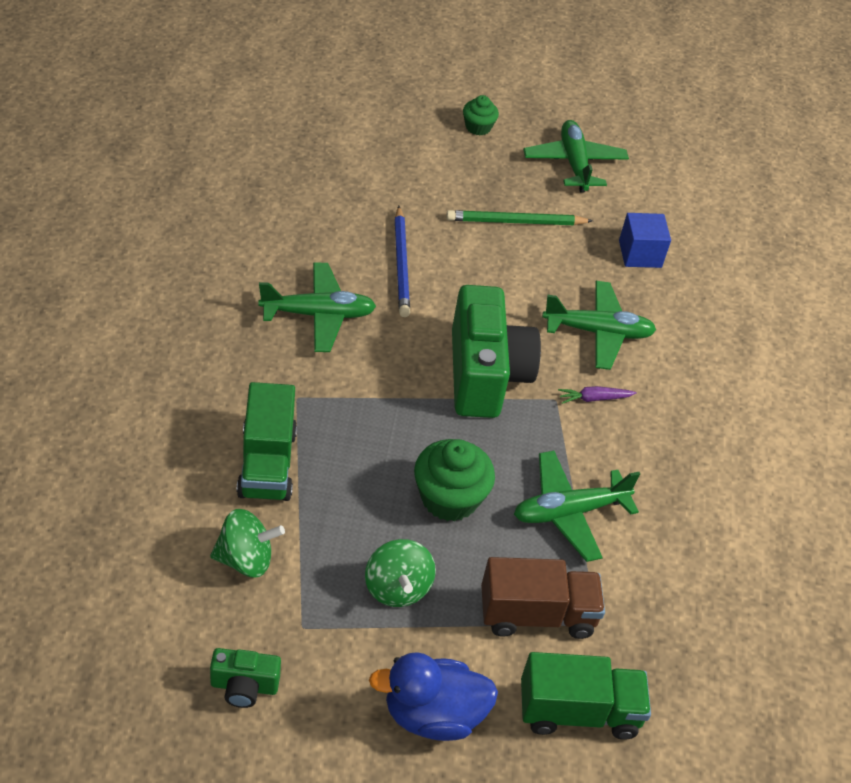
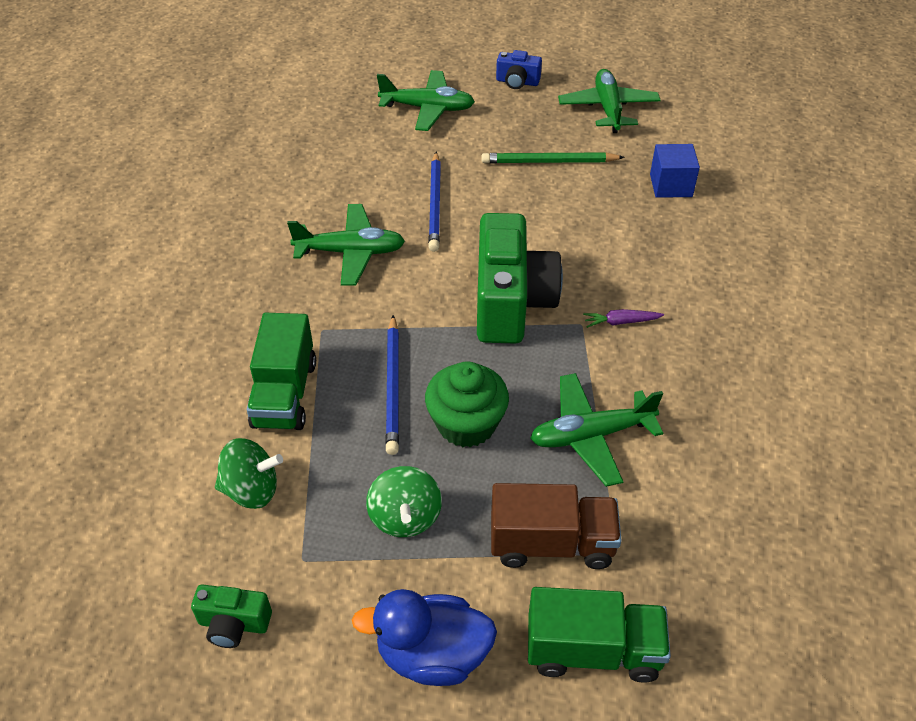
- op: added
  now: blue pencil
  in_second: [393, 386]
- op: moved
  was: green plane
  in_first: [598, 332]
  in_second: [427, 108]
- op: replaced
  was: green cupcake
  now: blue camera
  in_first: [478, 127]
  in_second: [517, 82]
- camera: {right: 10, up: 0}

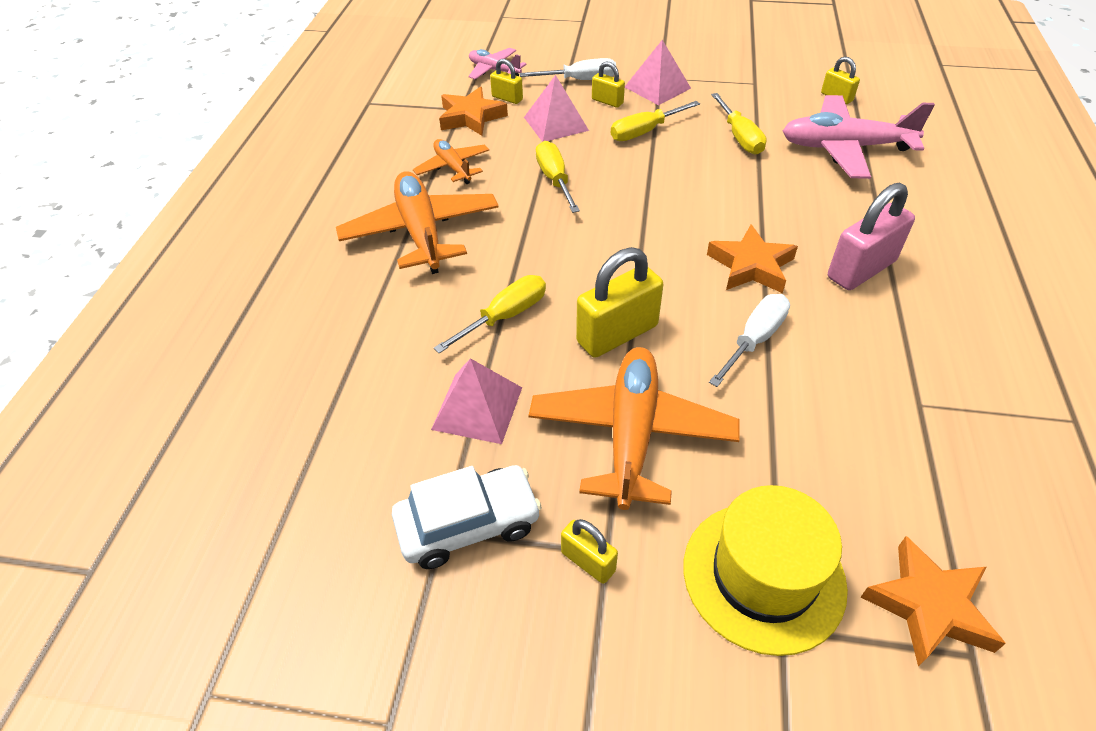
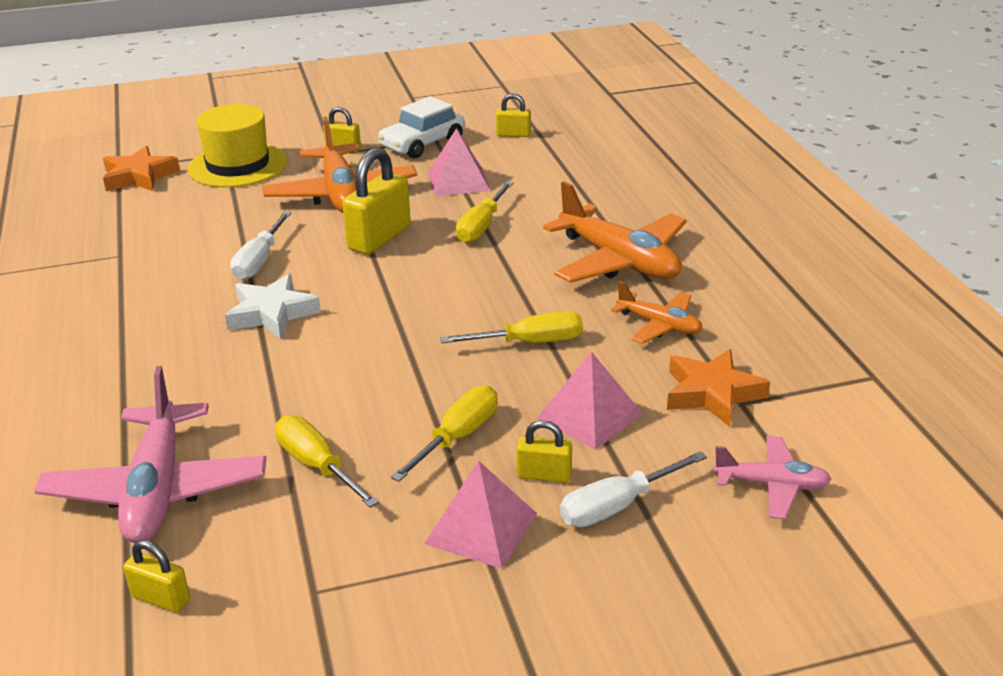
- op: removed
  was: pink padlock
  in_first: [861, 269]
- op: moved
  was: yellow padlock
  in_first: [507, 98]
  in_second: [513, 134]
- op: recoloured
  was: orange star
  now: white star
  in_first: [751, 266]
  in_second: [272, 313]
- op: turned
  was: yellow screwdriver
  in_first: [555, 180]
  in_second: [529, 342]
  clockwise: -60
- op: turned
  was: pink plane
  in_first: [844, 148]
  in_second: [157, 490]
  clockwise: 105
- camera: {right: 155, up: -15}

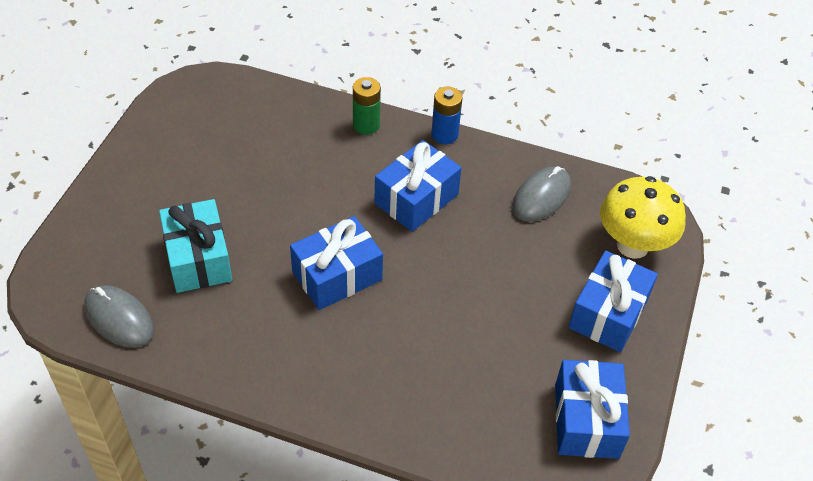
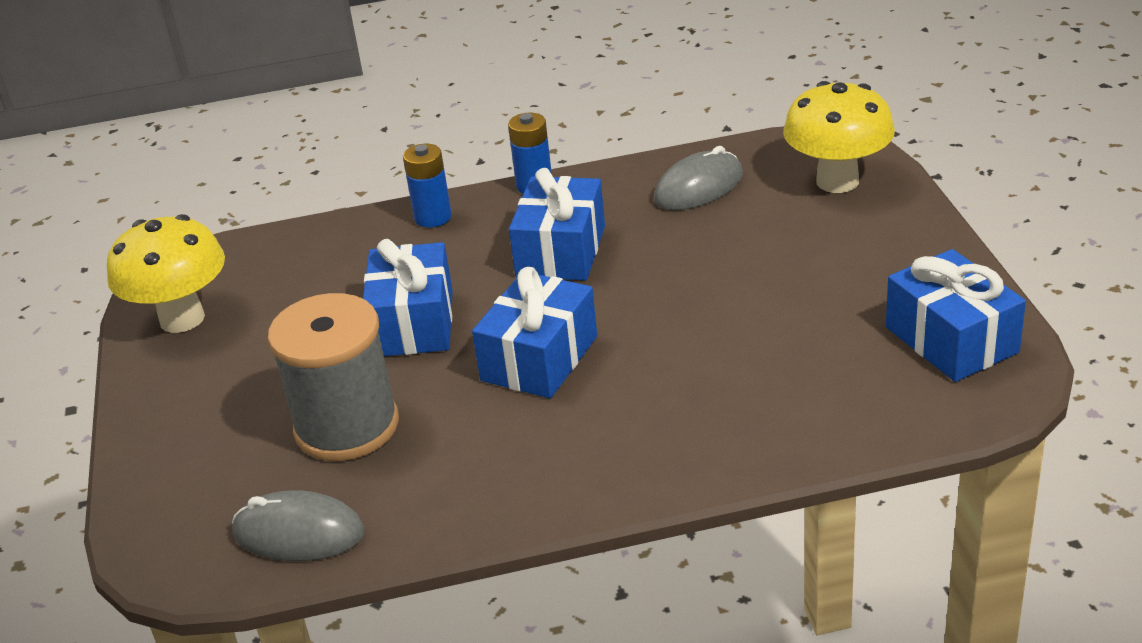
- op: added
  now: yellow mushroom
  in_second: [182, 319]
- op: moved
  was: blue gift
  in_first: [608, 313]
  in_second: [413, 323]
- op: replaced
  was: turquoise gift
  now: grey spool
  in_first: [198, 259]
  in_second: [347, 426]
- op: recoloured
  was: green battery
  now: blue battery
  in_first: [366, 125]
  in_second: [433, 217]
- op: turned
  was: grey mouse
  in_first: [541, 197]
  in_second: [698, 187]
  clockwise: 45
- camera: {right: -25, up: -15}

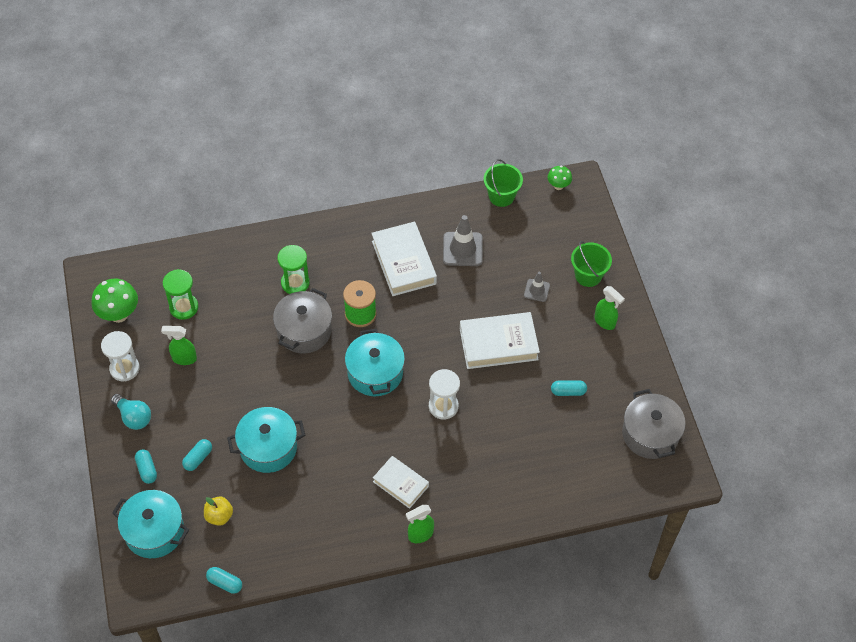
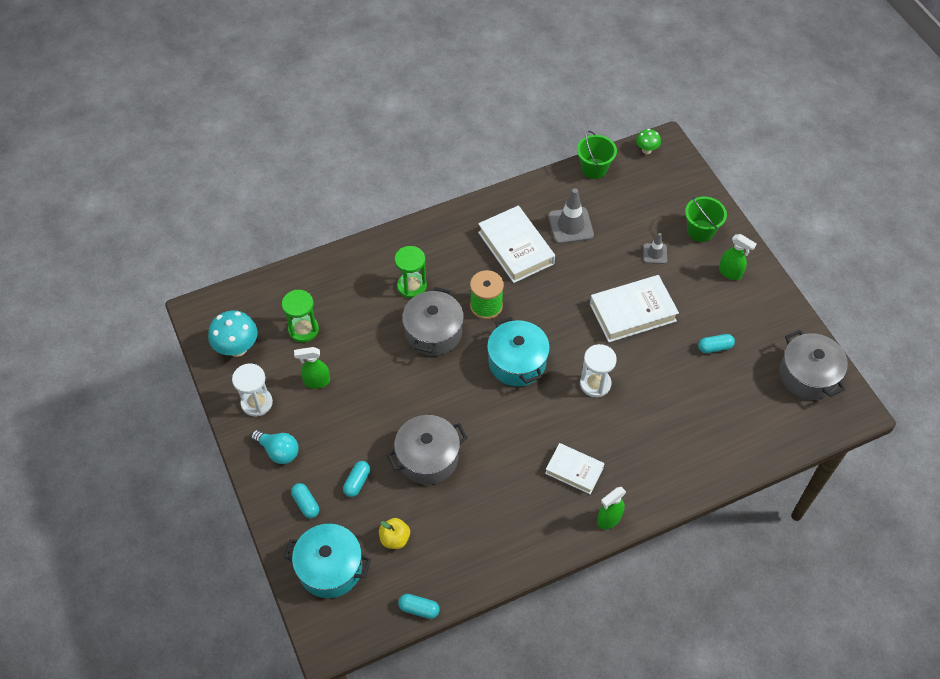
- op: recoloured
  was: green mushroom
  now: turquoise mushroom
  in_first: [119, 314]
  in_second: [237, 348]
- op: recoloured
  was: turquoise pot
  now: grey pot
  in_first: [268, 448]
  in_second: [428, 458]
- camera: {right: -10, up: 0}

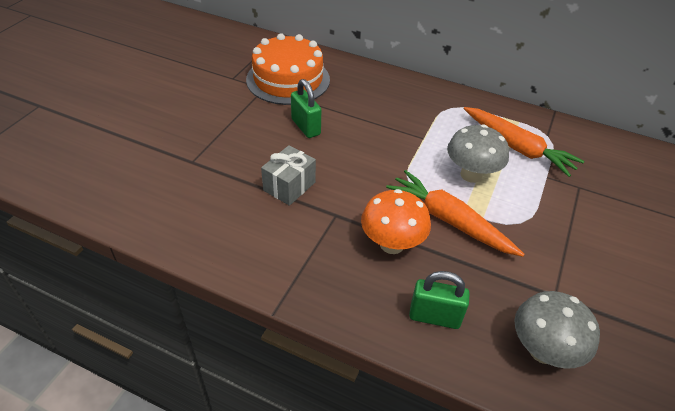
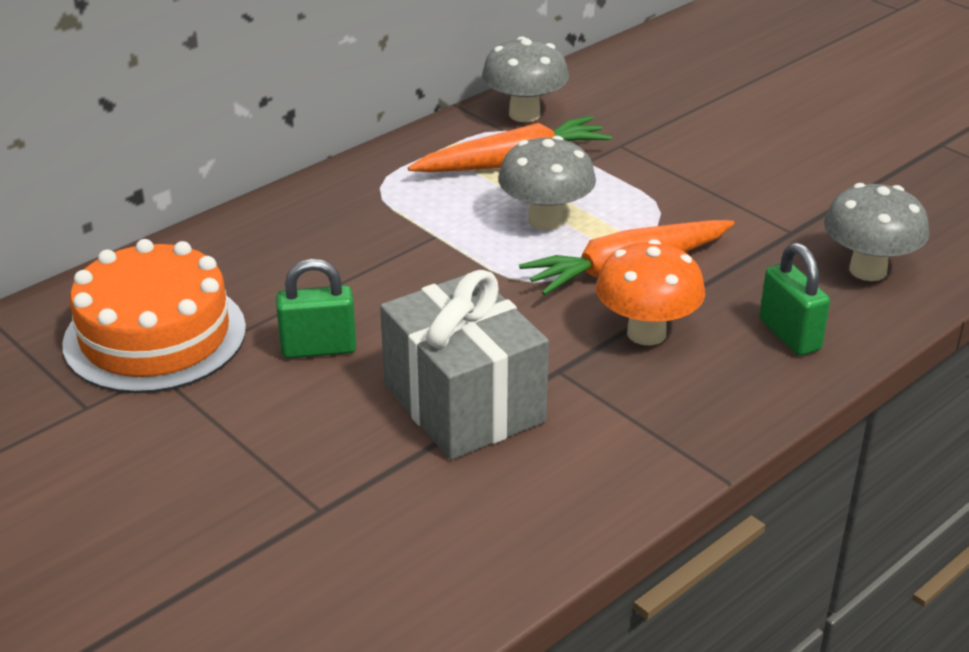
- op: added
  now: grey mushroom
  in_second: [524, 114]
- op: turned
  was: green padlock
  in_first: [434, 317]
  in_second: [789, 335]
  clockwise: -60
- op: resized
  was: grey gift
  in_first: [289, 186]
  in_second: [464, 403]
  ratio: 1.74
- camera: {right: -65, up: -10}

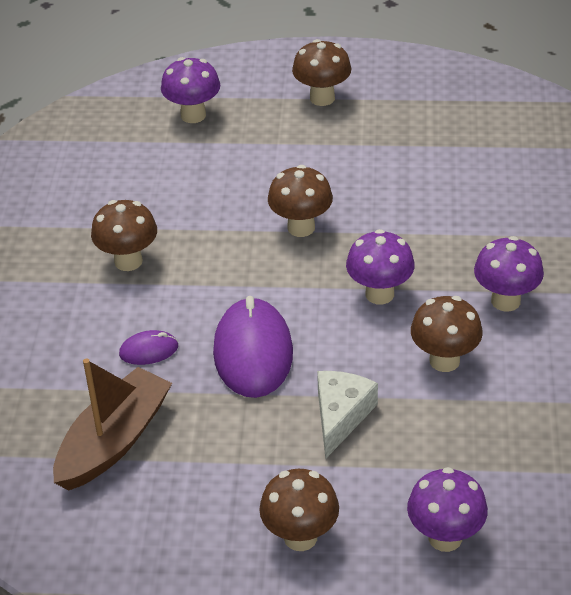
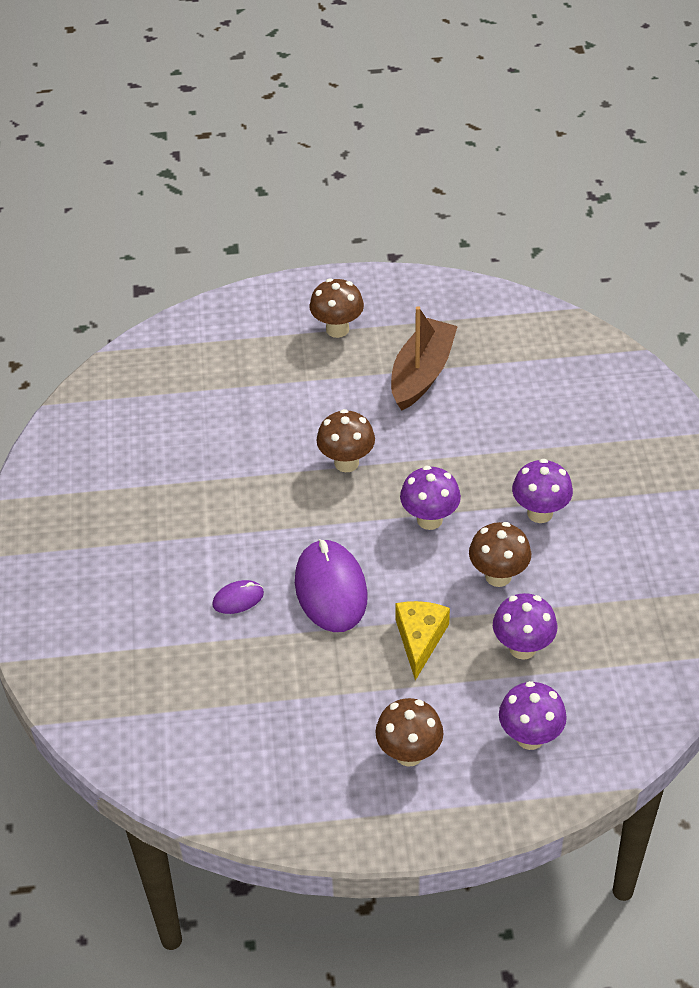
- op: removed
  was: brown mushroom
  in_first: [128, 261]
- op: moved
  was: brown boat
  in_first: [114, 441]
  in_second: [422, 373]
- op: moved
  was: purple mushroom
  in_first: [193, 115]
  in_second: [522, 648]
- op: recoloured
  was: white cheese
  now: yellow cheese
  in_first: [341, 416]
  in_second: [420, 639]
- camera: {right: -10, up: 5}

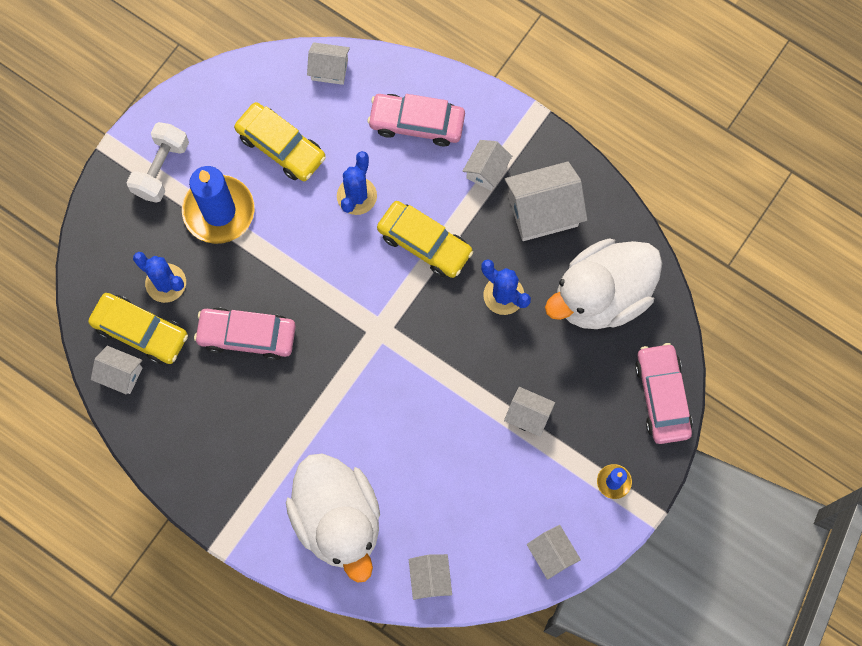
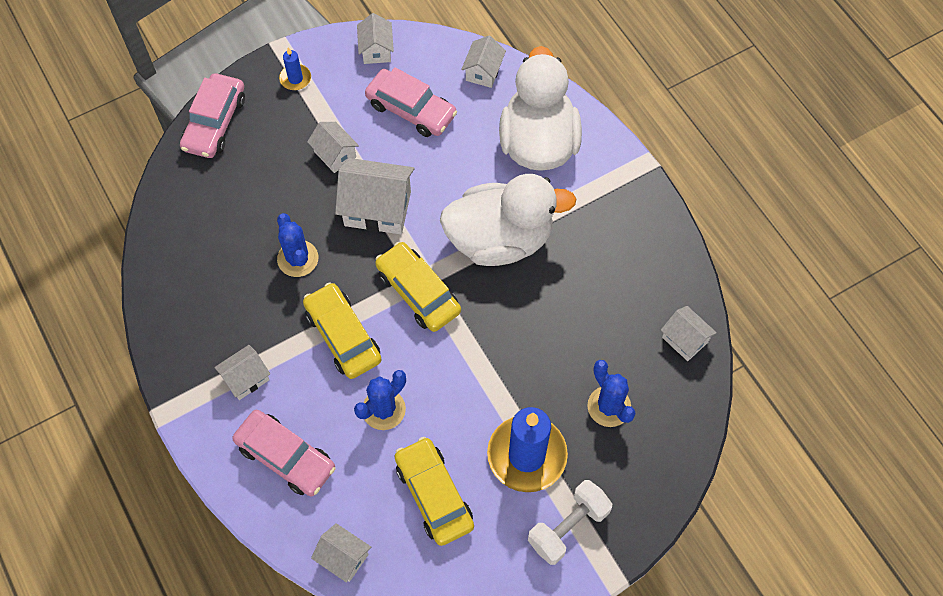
- op: moved
  was: yellow car
  in_first: [140, 332]
  in_second: [418, 292]
- op: moved
  was: pink car
  in_first: [247, 335]
  in_second: [411, 109]
- op: moved
  was: white house
  in_first: [543, 211]
  in_second: [377, 208]
- op: moved
  was: white duck
  in_first: [601, 296]
  in_second: [500, 239]
- camera: {right: -155, up: -10}

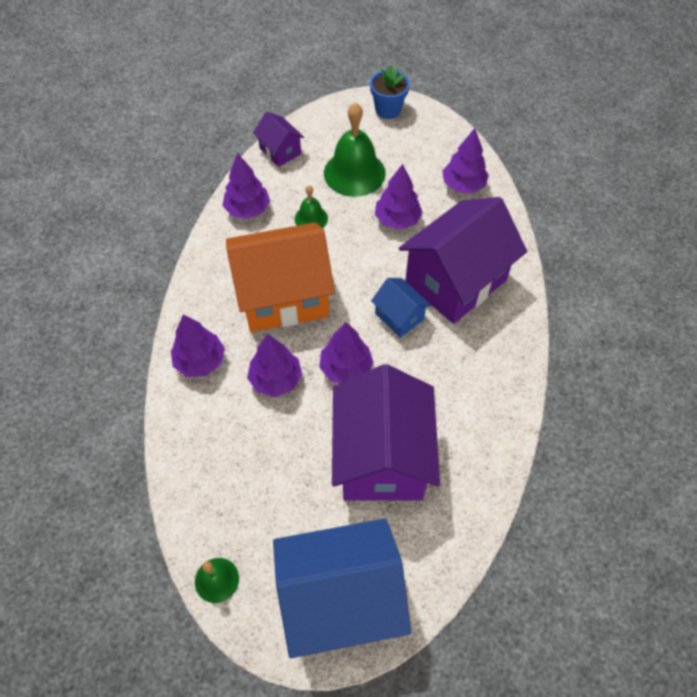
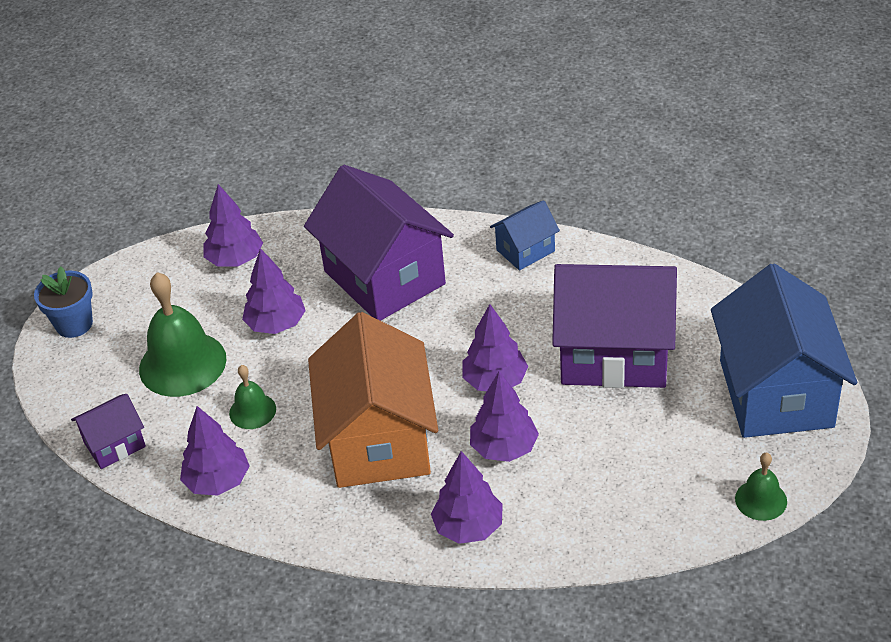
- op: moved
  was: blue house
  in_first: [399, 316]
  in_second: [525, 250]
- camera: {right: -80, up: -15}

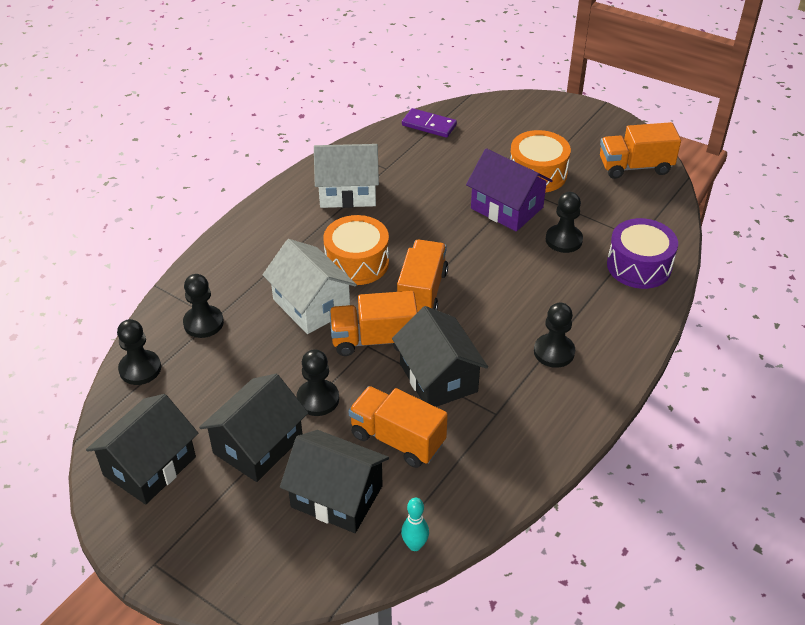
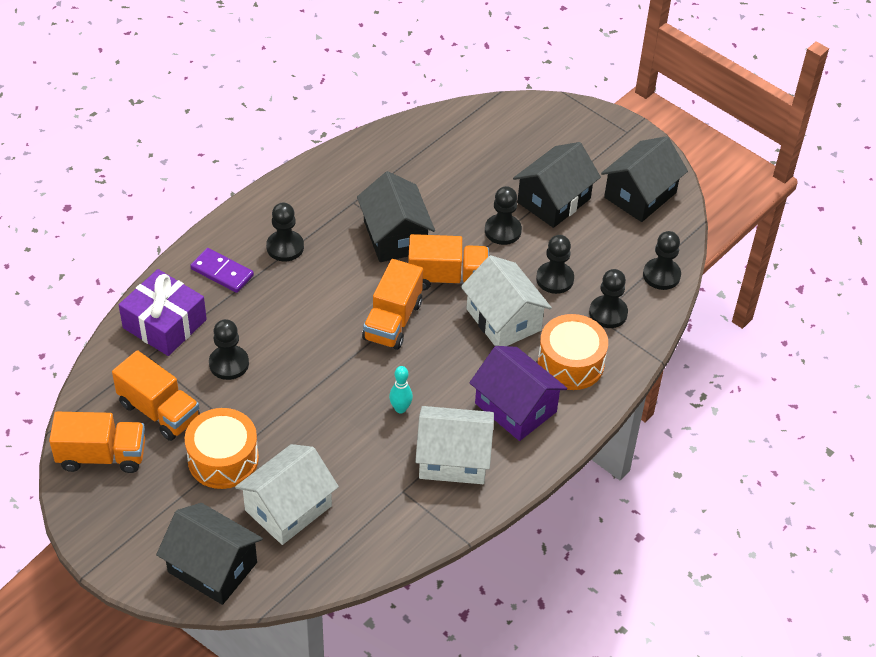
- op: added
  now: white house
  in_second: [288, 508]
- op: added
  now: black pawn
  in_second: [555, 279]
- op: moved
  was: black house
  in_first: [337, 496]
  in_second: [212, 567]
- op: moved
  was: orange drum
  in_first: [357, 262]
  in_second: [570, 363]
- op: moved
  was: orange truck
  in_first: [397, 439]
  in_second: [159, 411]
- op: moved
  was: turquoise bowling pin
  in_first: [415, 545]
  in_second: [400, 409]
- op: moved
  was: purple domino
  in_first: [429, 125]
  in_second: [222, 272]
- op: moved
  was: purple house
  in_first: [507, 208]
  in_second: [515, 407]
- op: replaced
  was: purple drum
  now: purple gift
  in_first: [639, 266]
  in_second: [164, 324]
- camera: {right: -175, up: 5}

